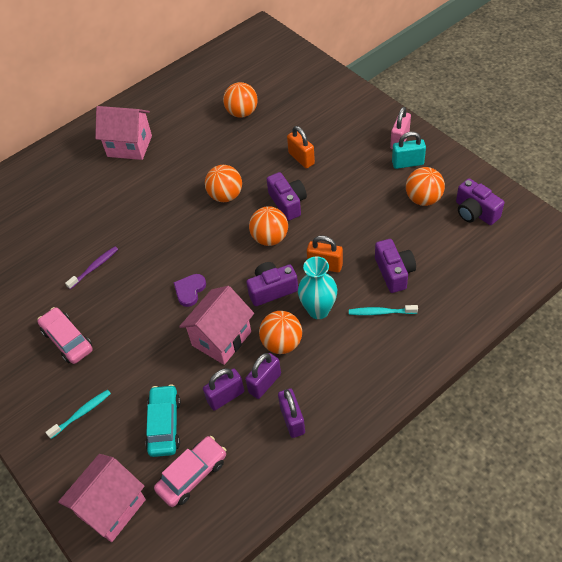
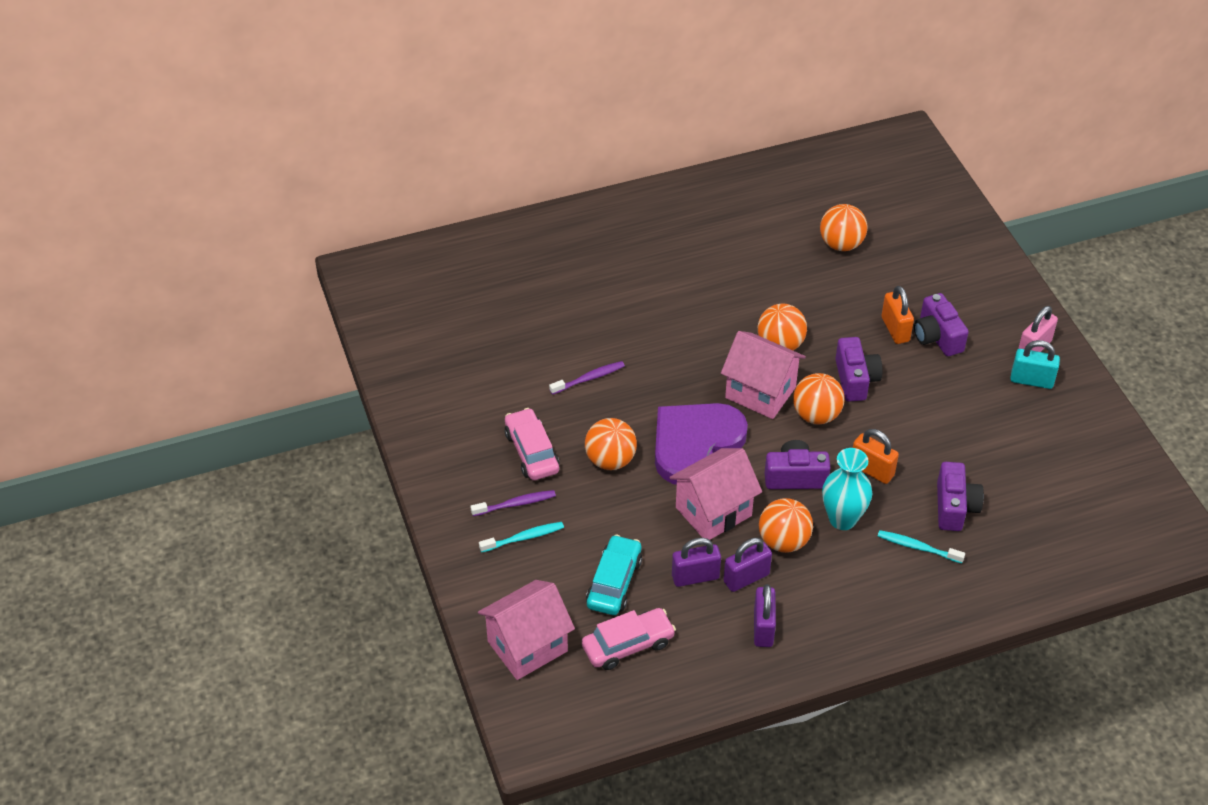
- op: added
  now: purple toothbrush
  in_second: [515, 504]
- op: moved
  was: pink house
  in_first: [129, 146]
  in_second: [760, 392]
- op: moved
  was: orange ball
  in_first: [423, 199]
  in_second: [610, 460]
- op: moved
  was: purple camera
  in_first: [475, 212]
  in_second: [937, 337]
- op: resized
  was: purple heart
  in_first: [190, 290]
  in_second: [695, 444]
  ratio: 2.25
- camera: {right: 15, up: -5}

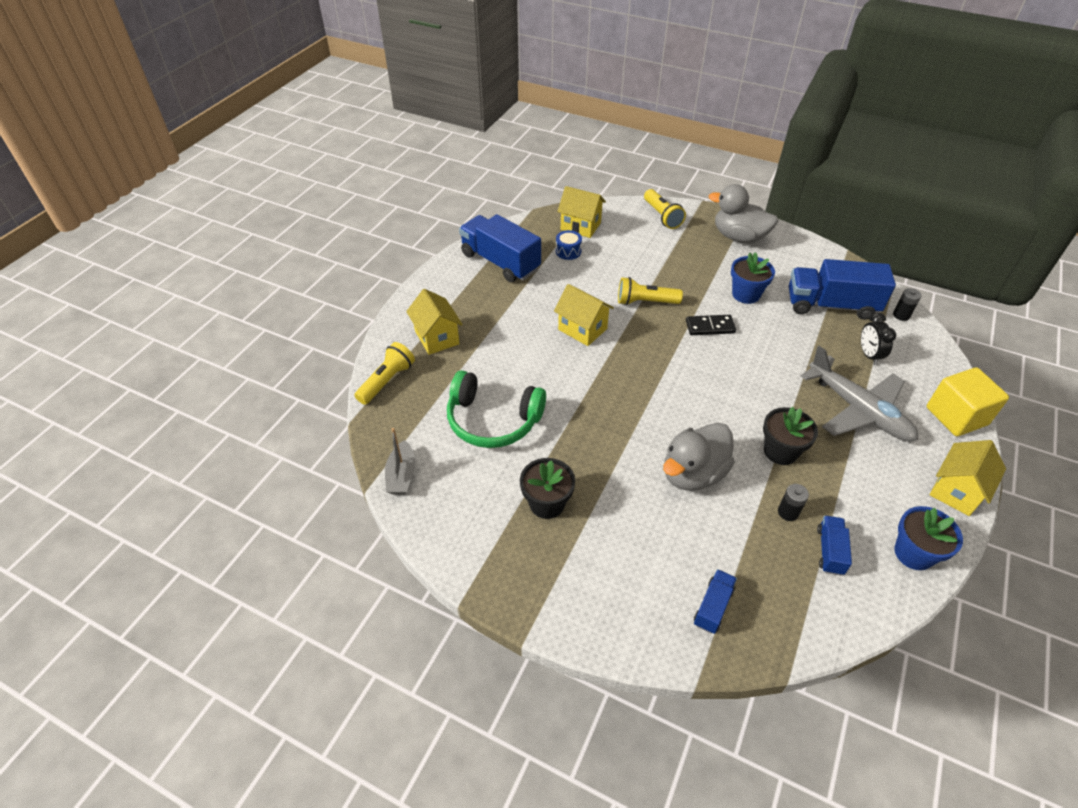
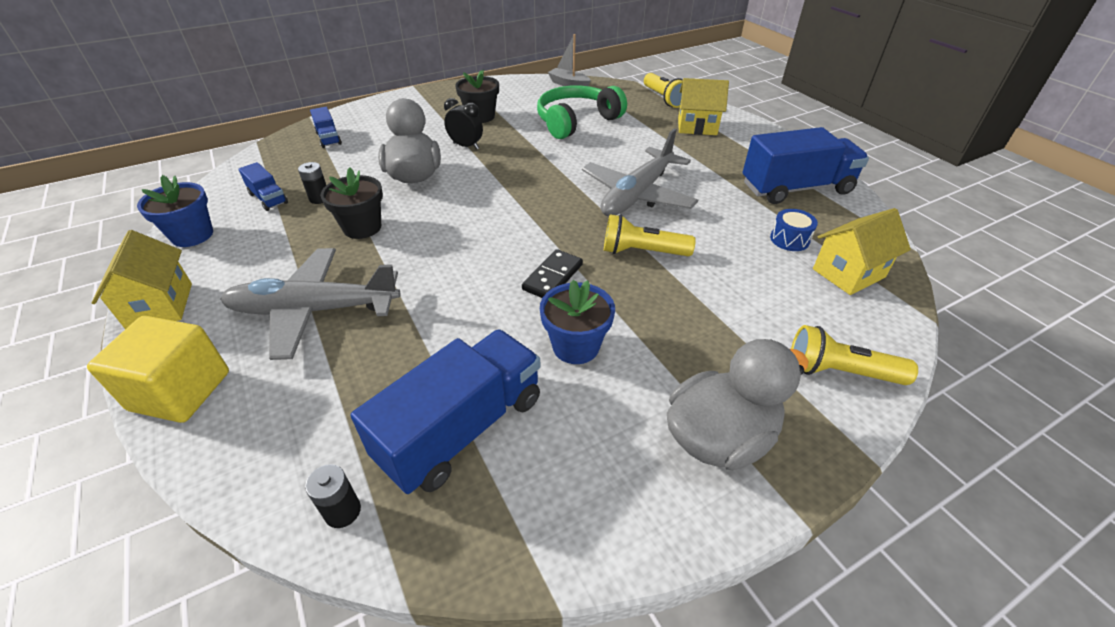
- op: moved
  was: black clock
  in_first: [868, 355]
  in_second: [466, 146]
- op: replaced
  was: yellow house
  now: grey plane
  in_first: [582, 329]
  in_second: [637, 194]
- op: turned
  was: yellow flashlight
  in_first: [645, 302]
  in_second: [642, 252]
  clockwise: -120
- camera: {right: 125, up: -5}

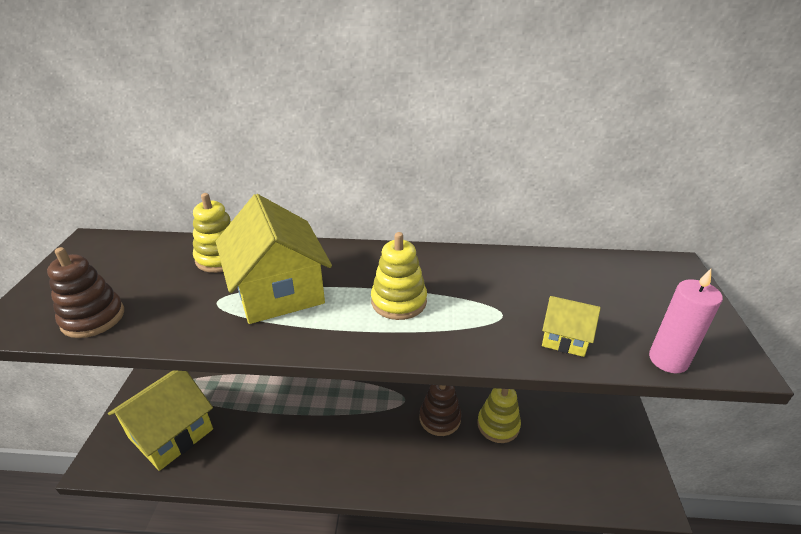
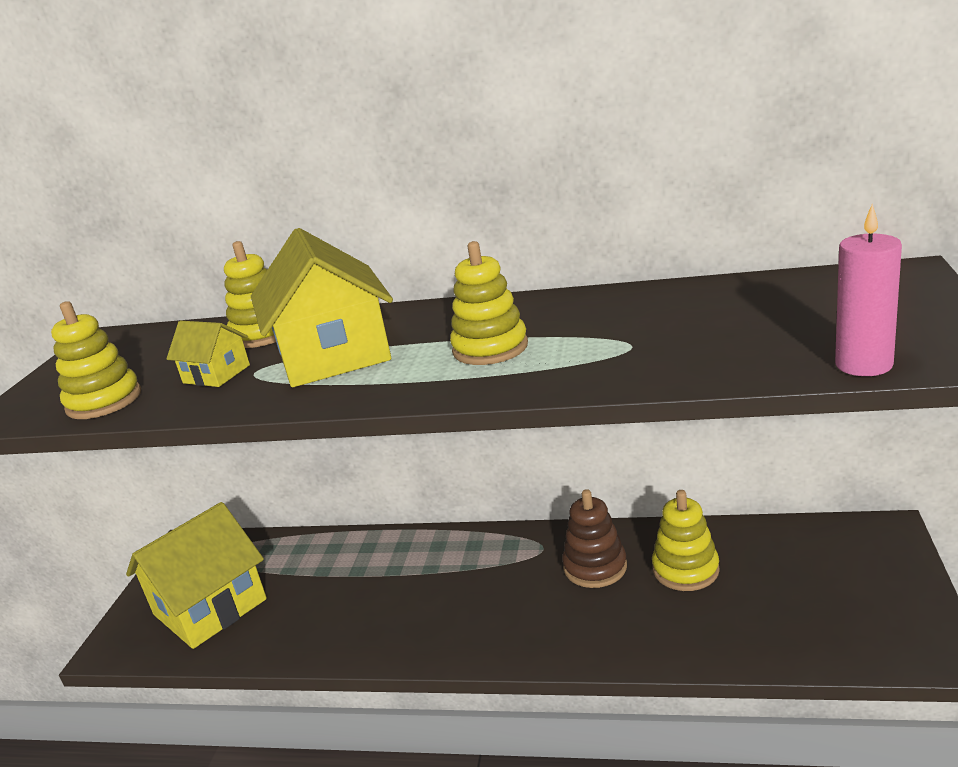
- op: moved
  was: yellow house
  in_first: [564, 338]
  in_second: [216, 374]
- op: recoloured
  was: brown stacking toy
  now: yellow stacking toy
  in_first: [93, 318]
  in_second: [104, 401]
- camera: {right: 10, up: -10}

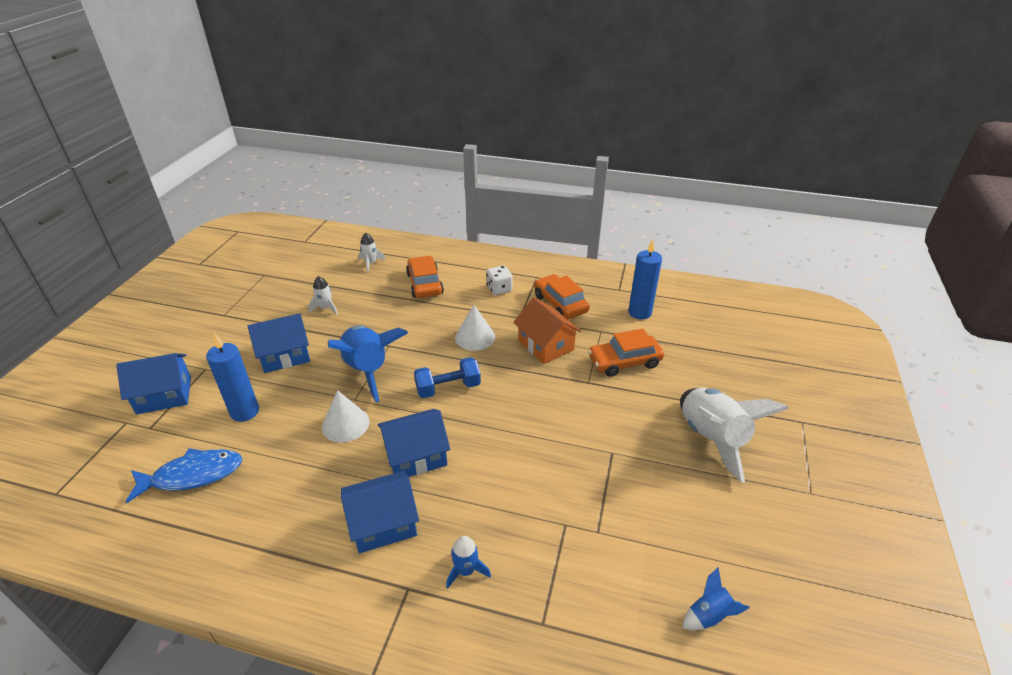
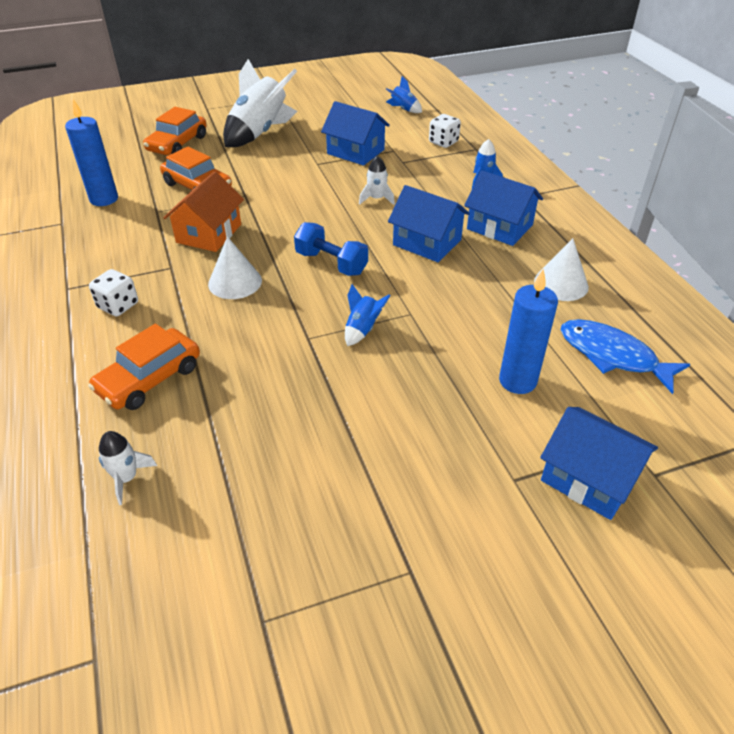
- op: added
  now: white dice
  in_second: [443, 142]
- op: moved
  was: blue house
  in_first: [285, 355]
  in_second: [355, 152]
- op: moved
  was: white rocket
  in_first: [325, 308]
  in_second: [376, 199]
- op: moved
  was: white cone
  in_first: [345, 424]
  in_second: [561, 284]
- op: moved
  was: orange car
  in_first: [560, 304]
  in_second: [177, 144]
- op: resized
  was: blue rocket
  in_first: [368, 370]
  in_second: [362, 329]
  ratio: 0.46
- camera: {right: -125, up: 5}

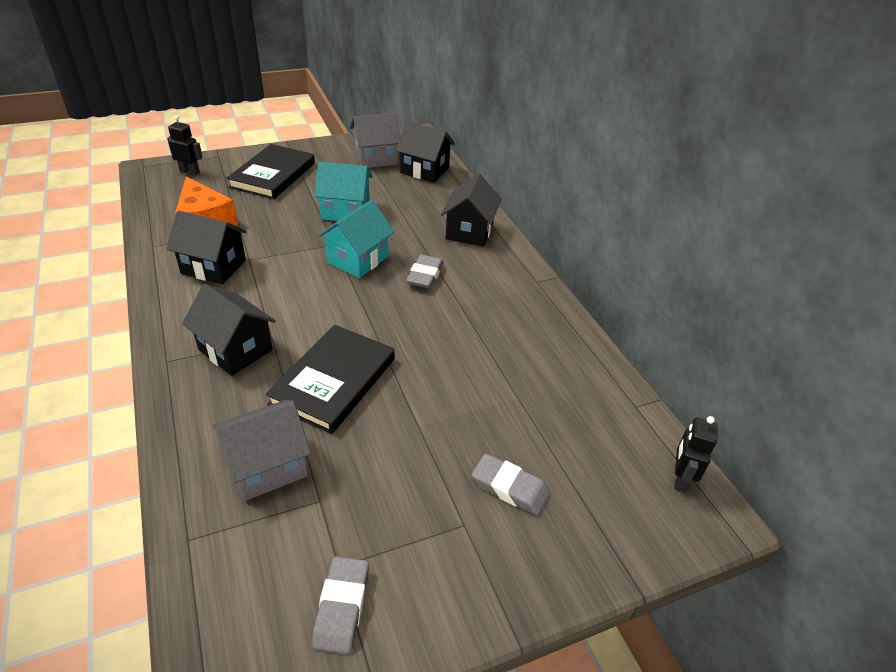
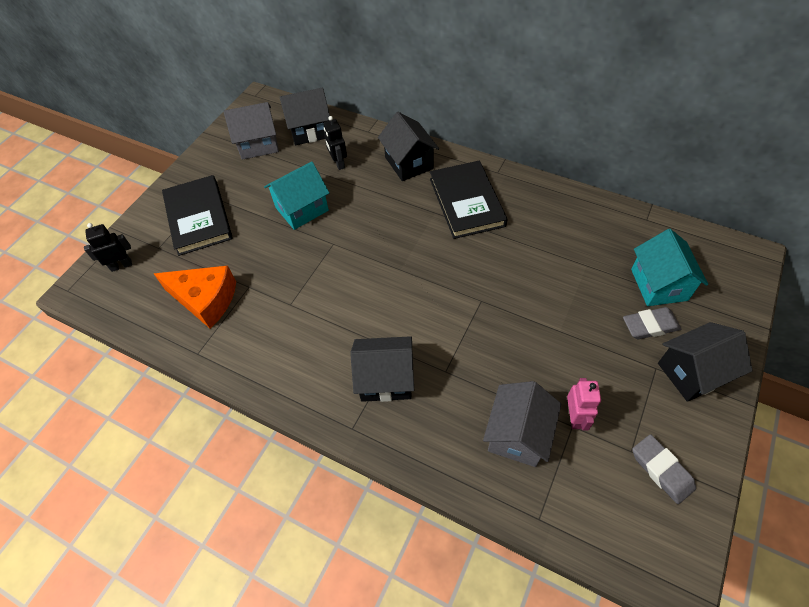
- op: removed
  was: grey eraser
  in_first: [425, 275]
- op: added
  now: pink robot
  in_second: [575, 417]
- op: moved
  was: black house
  in_first: [213, 267]
  in_second: [692, 372]
- op: moved
  was: black book
  in_first: [333, 381]
  in_second: [466, 202]
- op: moved
  was: turquoise house
  in_first: [357, 259]
  in_second: [659, 284]
- op: moved
  was: black robot
  in_first: [680, 479]
  in_second: [338, 163]
- op: turned
  was: grey house
  in_first: [376, 158]
  in_second: [258, 144]
  clockwise: 45
- camera: {right: -35, up: 15}

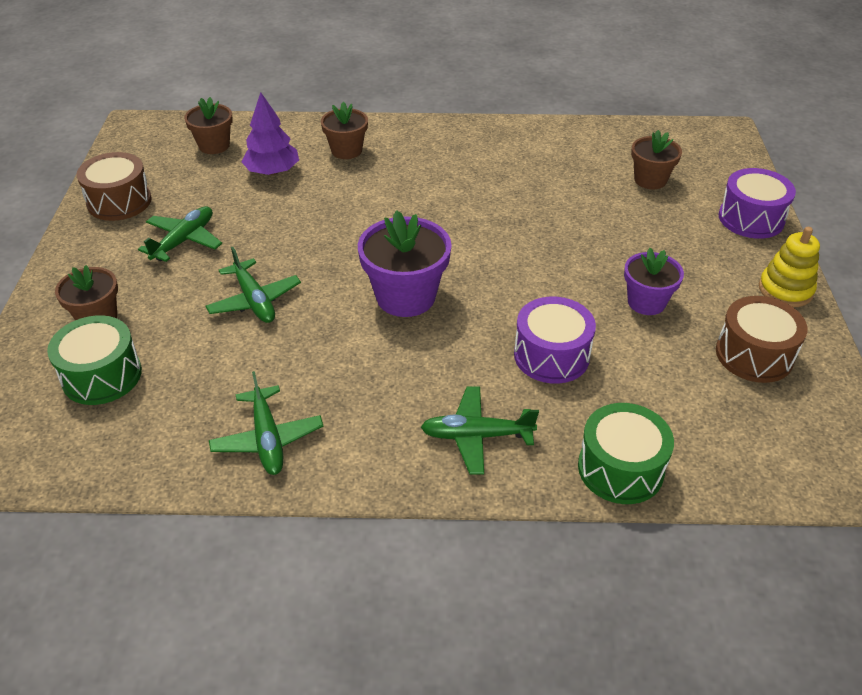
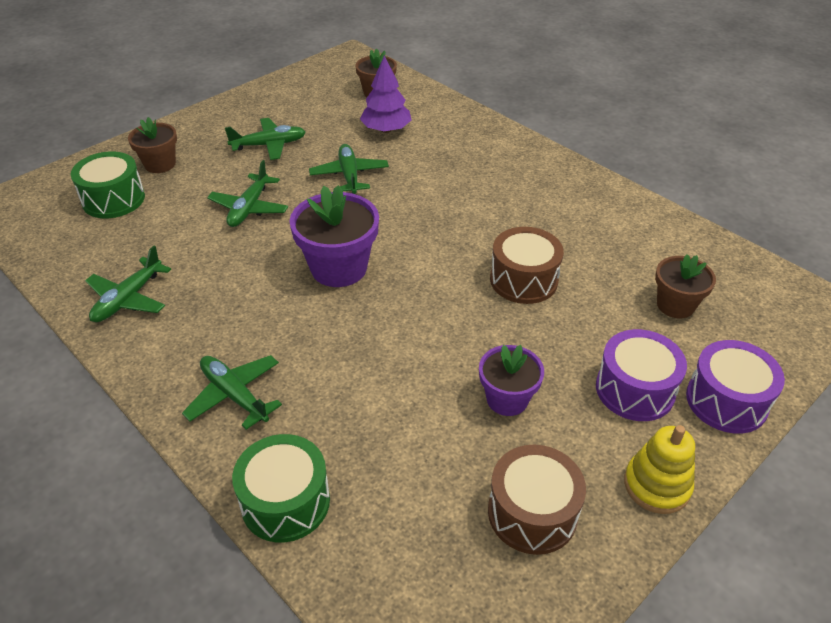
- op: removed
  was: brown flower pot
  in_first: [346, 150]
- op: added
  now: green plane
  in_second: [349, 175]
- op: moved
  was: brown drum
  in_first: [119, 201]
  in_second: [523, 280]
- op: moved
  was: purple drum
  in_first: [551, 355]
  in_second: [635, 390]
- camera: {right: 45, up: 0}

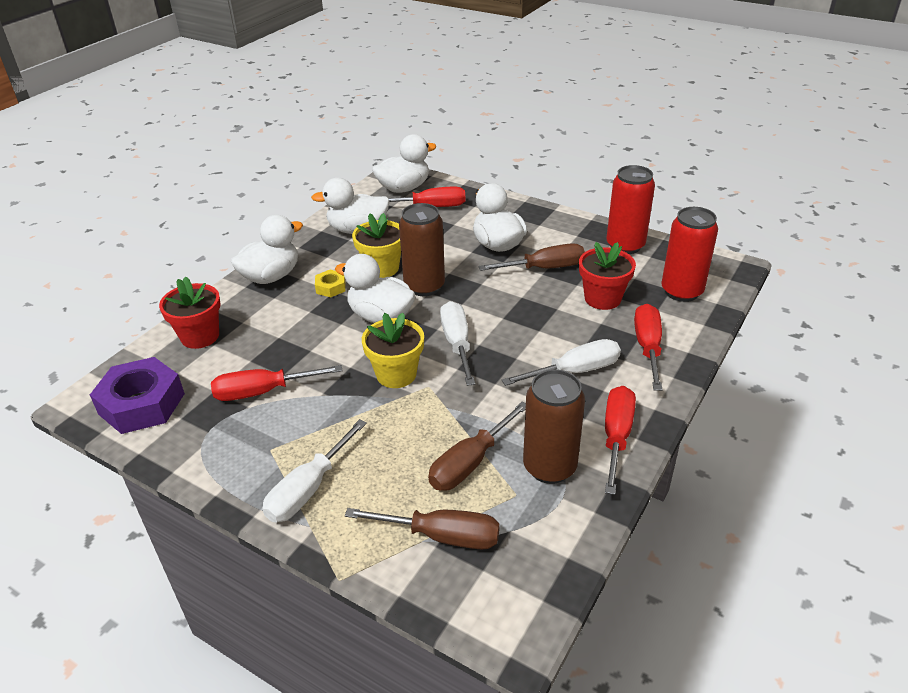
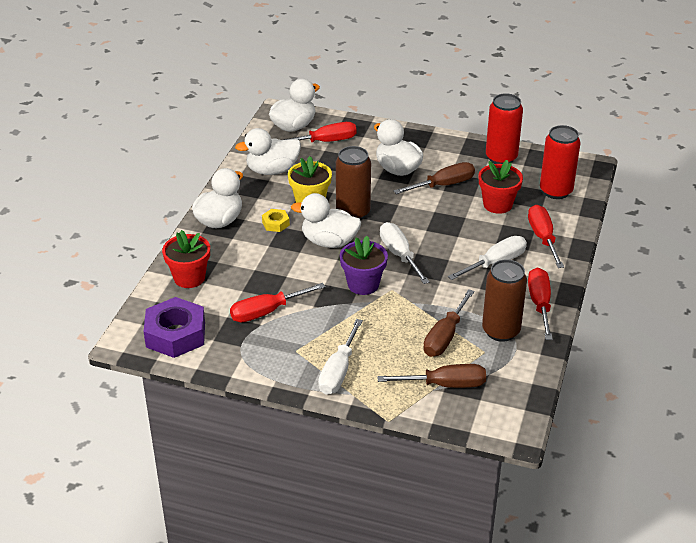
- op: recoloured
  was: yellow flower pot
  now: purple flower pot
  in_first: [396, 374]
  in_second: [363, 284]
- camera: {right: -15, up: 0}

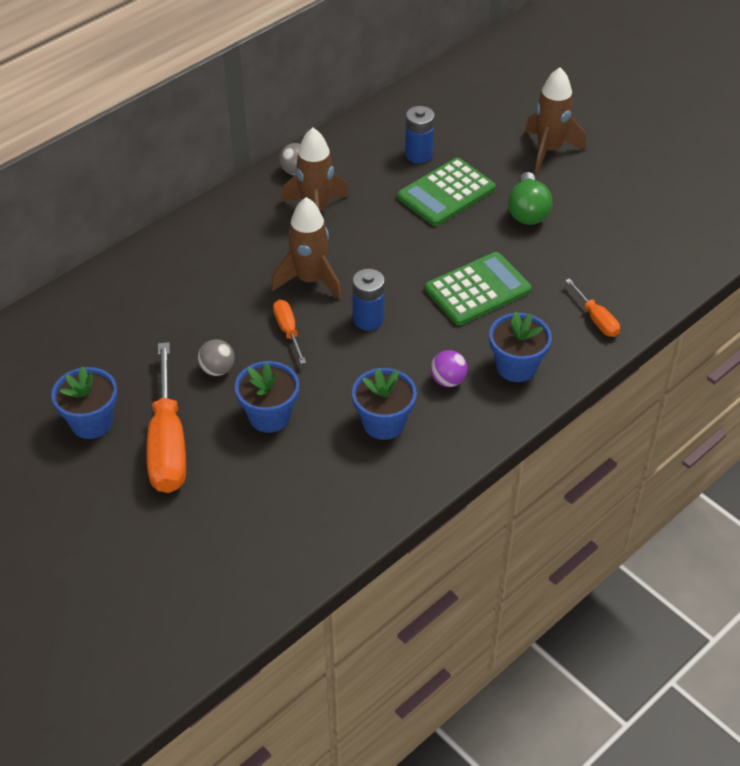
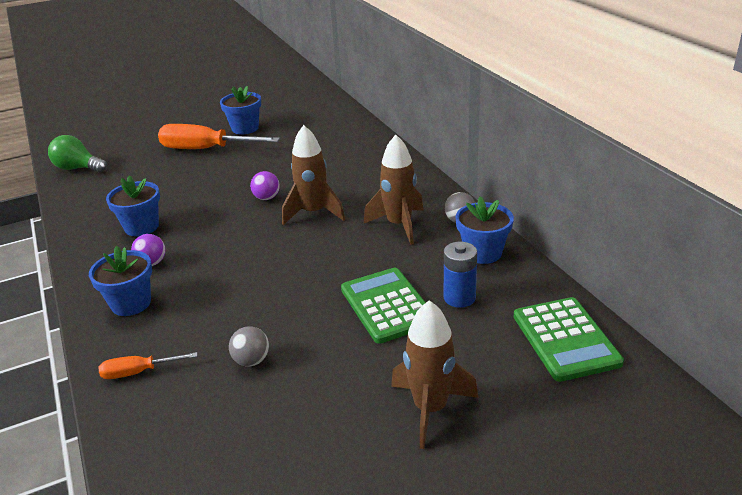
- op: removed
  was: blue battery
  in_first: [368, 319]
- op: moved
  was: grey ball
  in_first: [217, 369]
  in_second: [252, 361]
- op: moved
  was: blue flower pot
  in_first: [269, 416]
  in_second: [483, 253]
- op: moved
  was: green calculator
  in_first: [477, 290]
  in_second: [565, 339]
- op: moved
  was: green light bulb
  in_first: [527, 211]
  in_second: [78, 168]
- op: replaced
  was: orange screwdriver
  now: purple ball
  in_first: [288, 330]
  in_second: [267, 198]
- camera: {right: 110, up: -15}

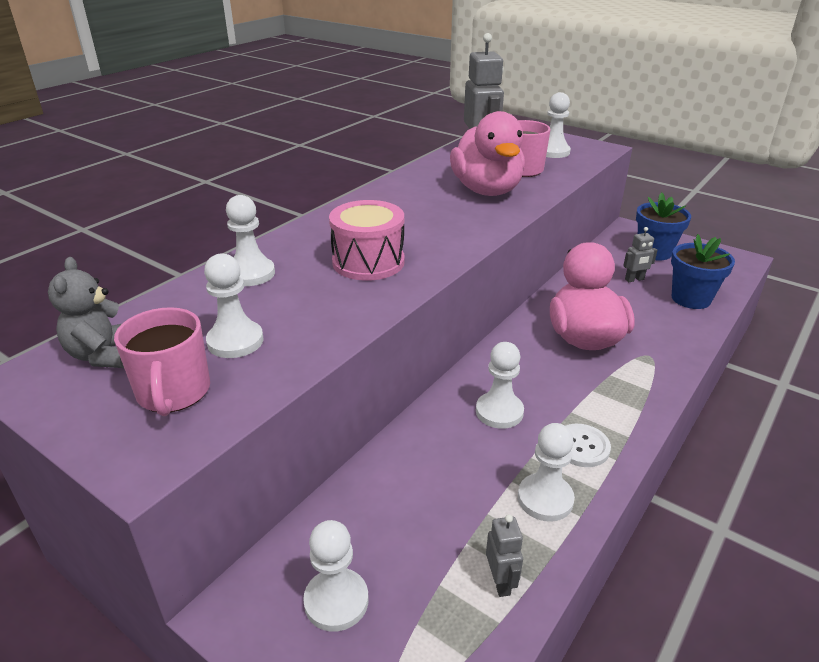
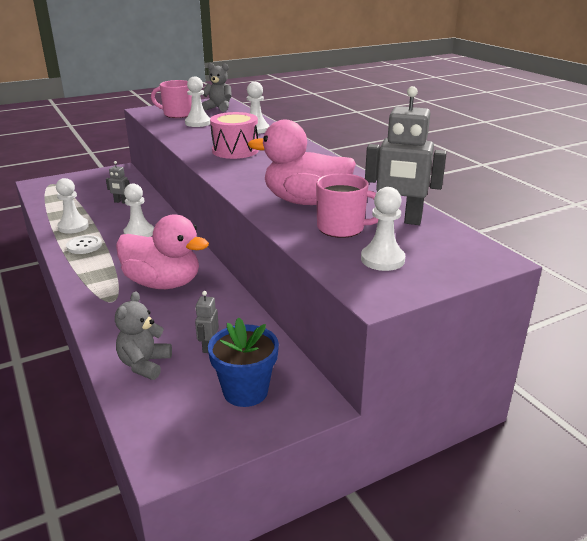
- op: removed
  was: white pawn
  in_first: [336, 601]
- op: moved
  was: grey robot
  in_first: [501, 582]
  in_second: [121, 202]
- op: replaced
  was: blue flower pot
  now: grey teddy bear
  in_first: [691, 299]
  in_second: [144, 364]
- camera: {right: 115, up: -5}

